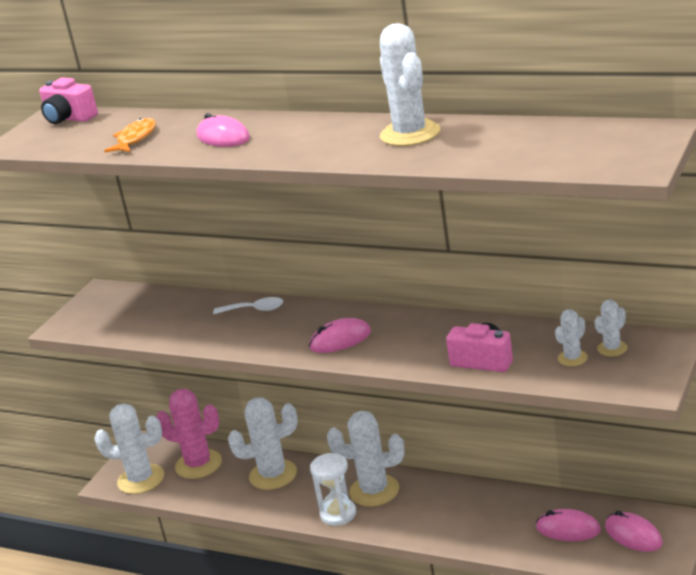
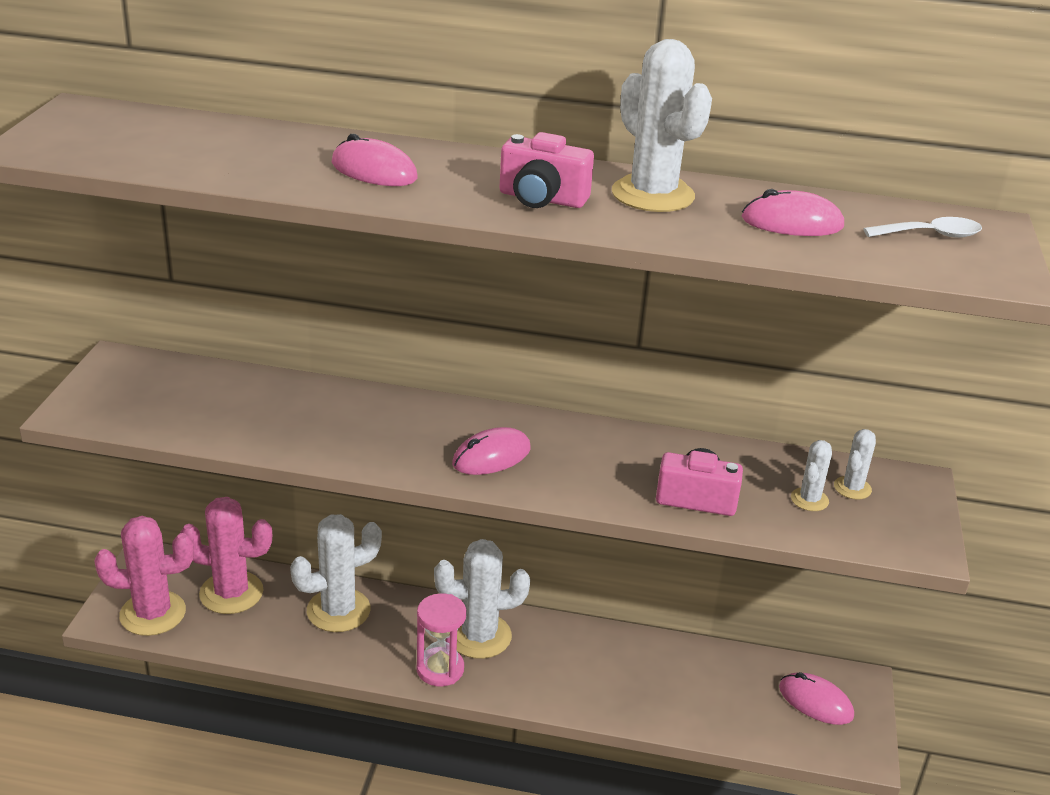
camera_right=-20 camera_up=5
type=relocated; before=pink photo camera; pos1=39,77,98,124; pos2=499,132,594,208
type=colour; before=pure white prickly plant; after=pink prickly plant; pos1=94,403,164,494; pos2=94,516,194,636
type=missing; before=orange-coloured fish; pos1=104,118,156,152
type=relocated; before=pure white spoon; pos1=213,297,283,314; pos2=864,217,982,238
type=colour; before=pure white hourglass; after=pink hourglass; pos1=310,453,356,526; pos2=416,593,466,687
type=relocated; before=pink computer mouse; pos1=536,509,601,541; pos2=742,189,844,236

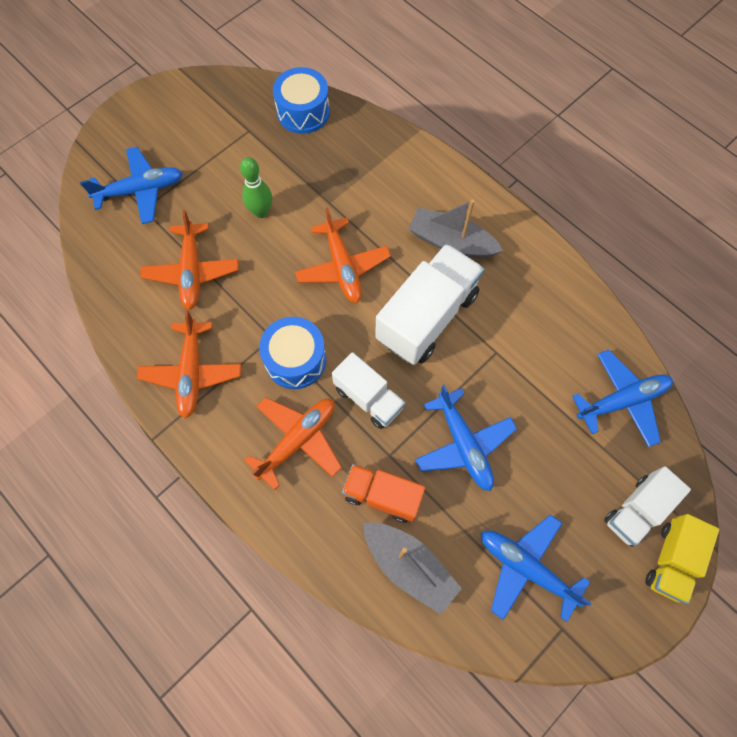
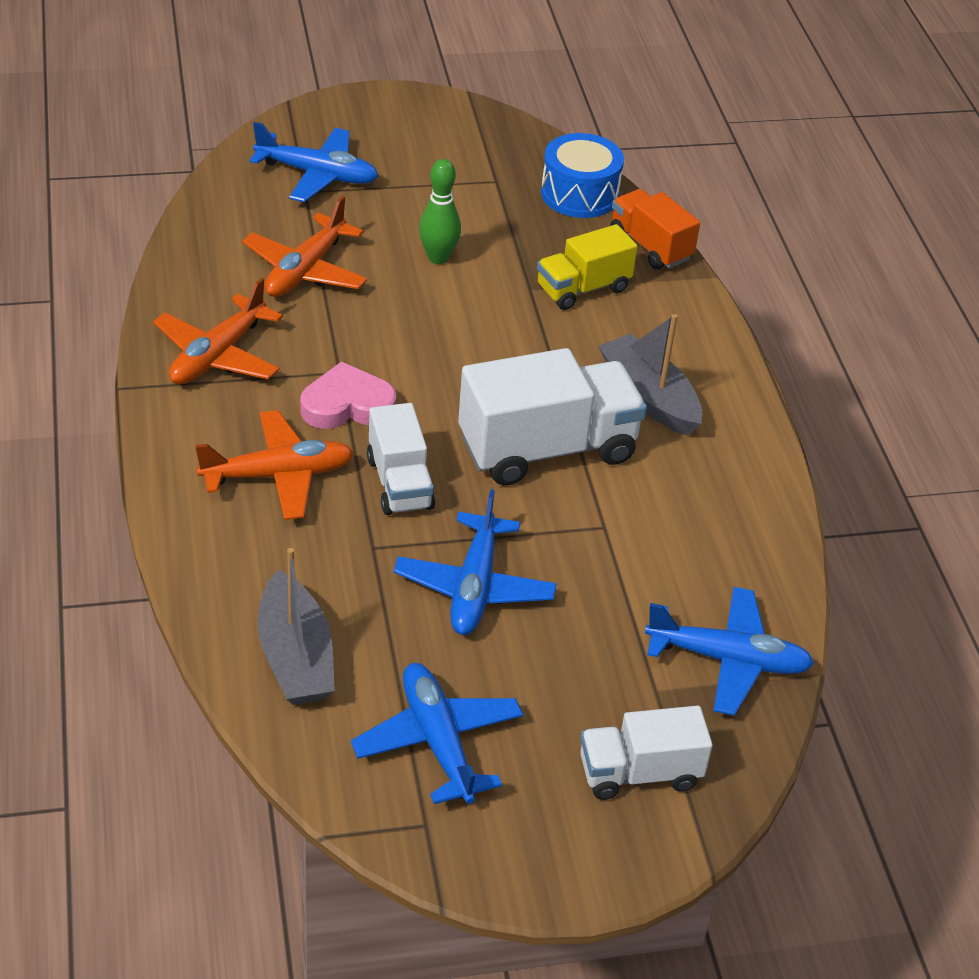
camera_right=30 camera_up=-25
type=exchanged; before=blue toy drum; after=pink heart shape; pos1=259,317,326,389; pos2=300,362,396,429
type=missing; before=orange-coloured plane; pos1=295,207,391,303
type=relocated; before=orange-coloured truck; pos1=342,464,425,523; pos2=610,189,700,270
type=relocated; before=bright yellow truck; pos1=645,514,719,604; pos2=537,224,638,310

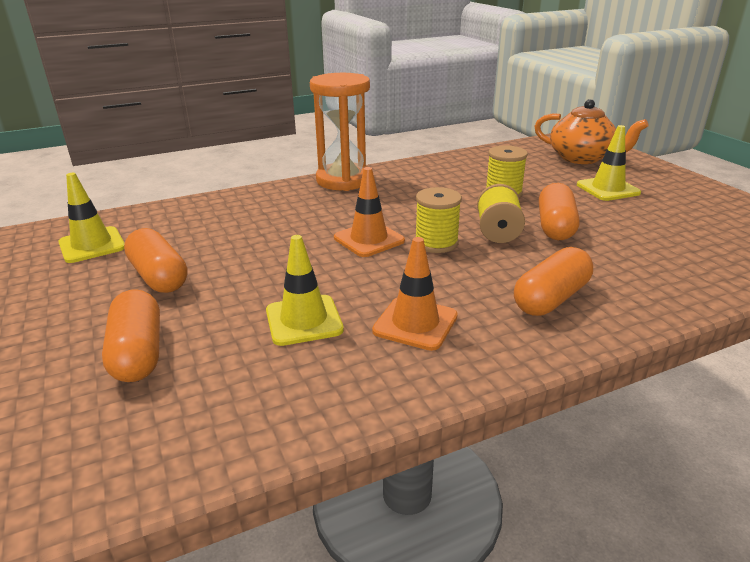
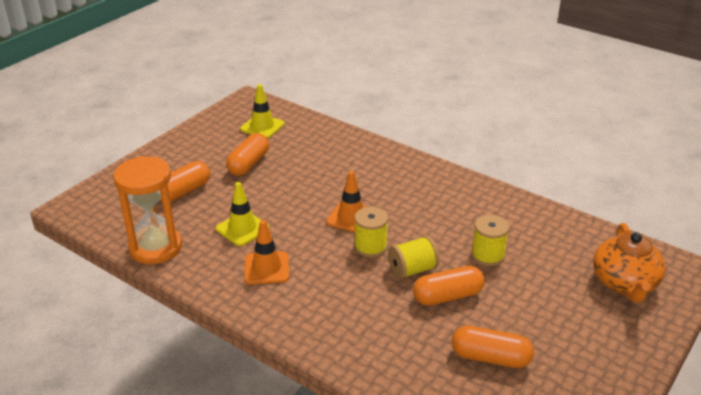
camera_right=60 camera_up=5
type=relocated; before=orange-coloured hourglass; pos1=310,73,370,191; pos2=113,156,182,264
type=relocated; before=orange-coloured pill; pos1=514,247,593,316; pos2=452,326,534,368
type=missing; before=bright yellow traffic cone; pos1=577,125,641,201

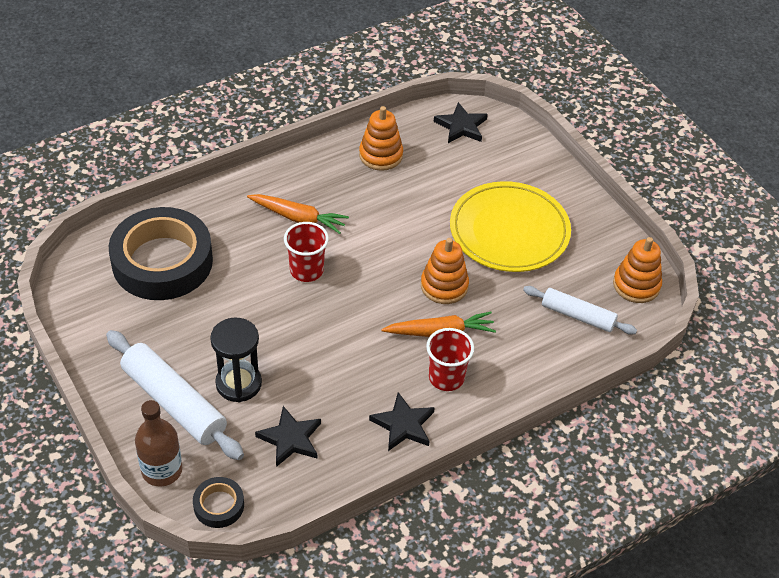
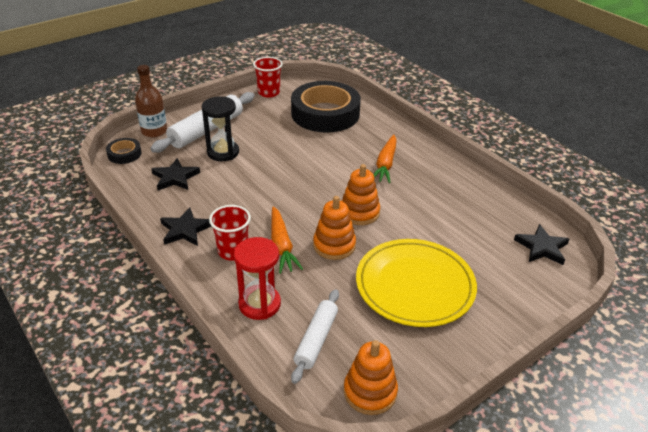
camera_right=85 camera_up=-10
type=relocated; before=scarlet tumbler; pos1=284,222,329,282; pos2=253,57,283,98
type=relocated; before=orange-coloured ring stacker; pos1=359,106,403,171; pos2=342,164,380,225
type=appeared; after=scarlet hourglass; pos2=234,237,281,320

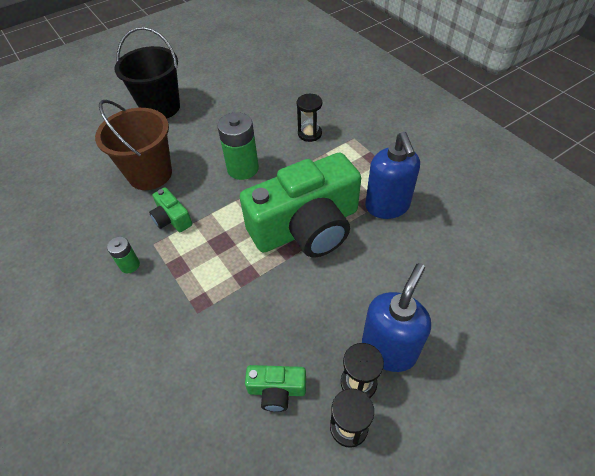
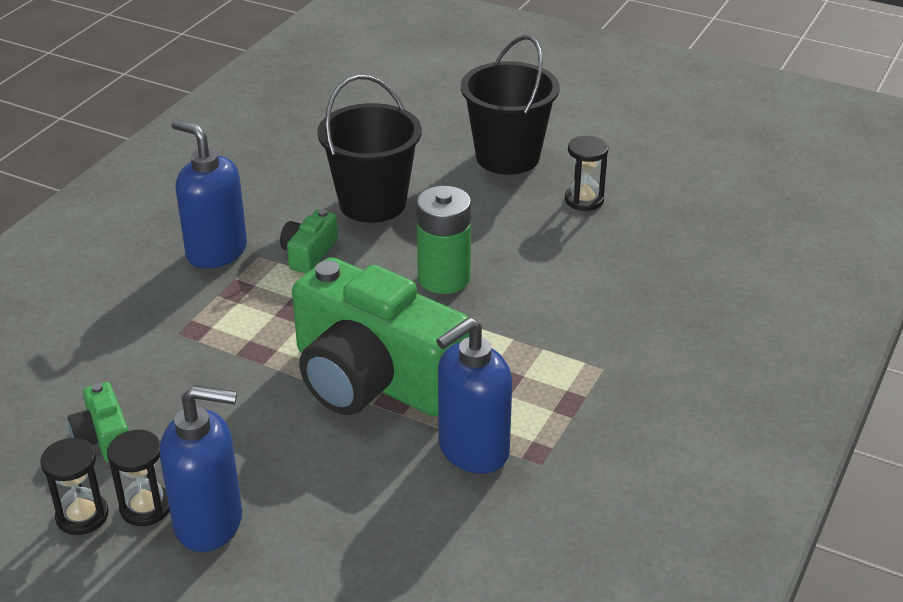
camera_right=60 camera_up=-15
type=colour; before=russet pail; after=ebony pail; pos1=95,100,172,190; pos2=317,75,422,223
type=exchanged; before=leaf-green power cell; after=blue soap dispenser; pos1=107,236,140,273; pos2=171,119,247,269
type=relocated; before=ebony hourglass; pos1=297,94,322,142; pos2=565,136,608,211

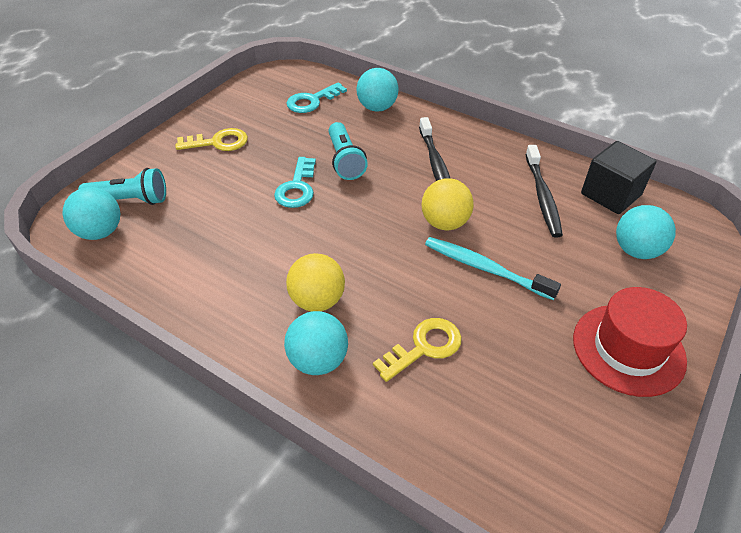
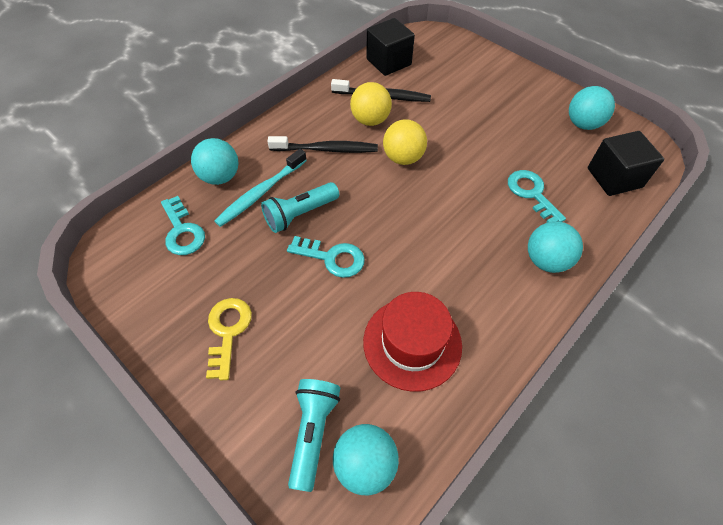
camera_right=-80 camera_up=10
type=relocated; before=bright yellow sphere; pos1=286,253,345,312; pos2=350,82,392,126
type=spun; before=teal pocket torch; pos1=328,122,368,180; pos2=261,182,339,233; turn=150
type=colour; before=bright yellow key; after=teal key; pos1=373,318,462,382; pos2=508,170,566,223
type=relocated; before=teal dental brush; pos1=425,237,561,300; pos2=214,149,307,227
type=relocated; before=scarlet hat; pos1=573,287,687,397; pos2=363,292,462,392
type=relocated; before=teal sphere; pos1=616,205,676,259; pos2=569,86,615,130
type=appeared; after=ebony block; pos2=588,131,664,196

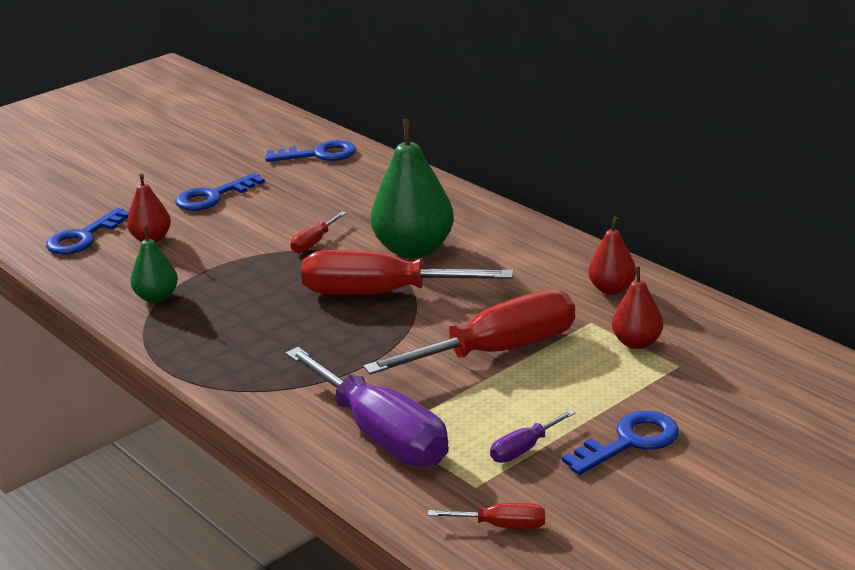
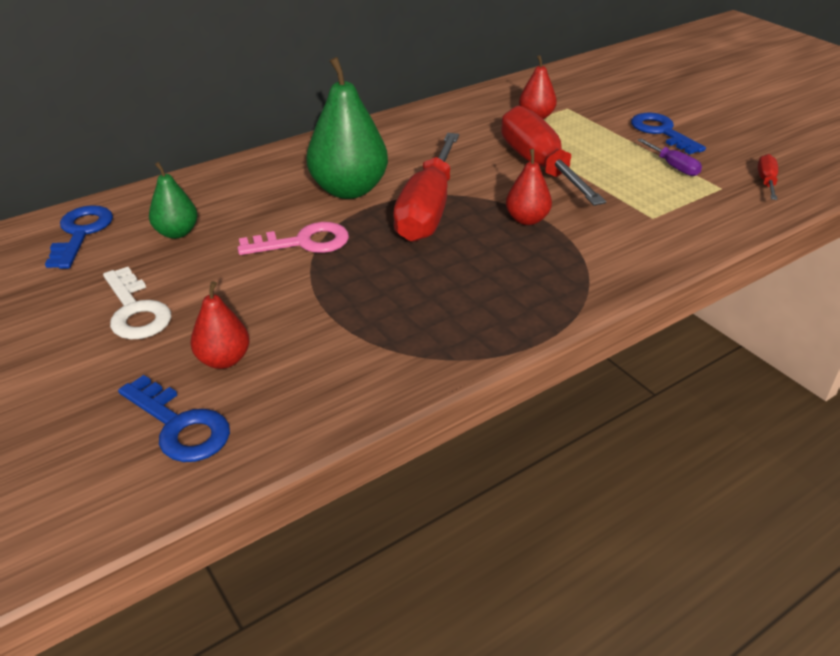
camera_right=-85 camera_up=10
type=relocated; before=leaf-green pear; pos1=130,226,178,303; pos2=149,162,198,239
type=colour; before=blue key; after=pure white key; pos1=175,173,265,211; pos2=103,267,171,339
type=missing; before=violet screwdriver; pos1=285,347,449,467
type=exchanged; before=scarlet screwdriver; after=pink key; pos1=291,212,346,253; pos2=238,222,349,255
type=relocated; before=scarlet pear; pos1=588,217,636,295; pos2=506,149,552,225

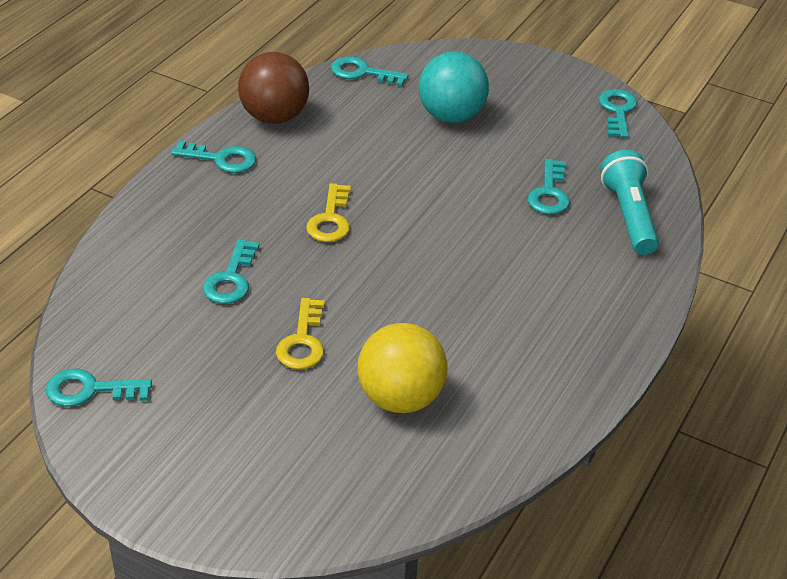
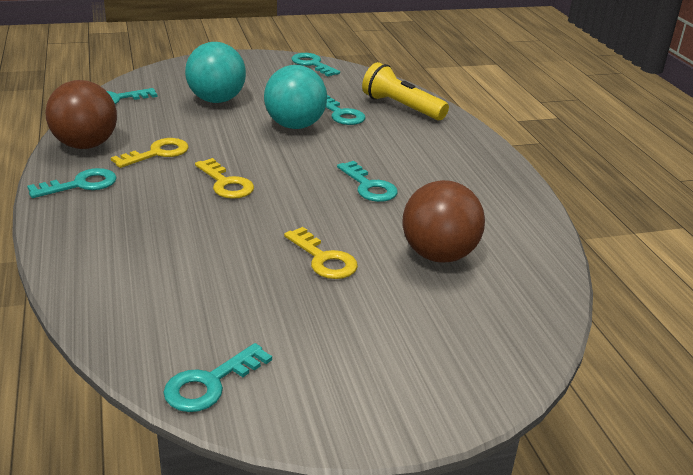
camera_right=-45 camera_up=-10
type=relocated; before=teal key; pos1=203,239,259,304; pos2=337,161,398,202
type=colour; before=bright yellow sphere; after=russet sphere; pos1=358,323,447,413; pos2=402,180,485,263
type=colour; before=teal pocket torch; after=bright yellow pocket torch; pos1=600,150,659,255; pos2=362,62,449,120
type=appeared; after=bright yellow key; pos2=111,138,189,168
type=appeared; after=teal sphere; pos2=264,65,327,129

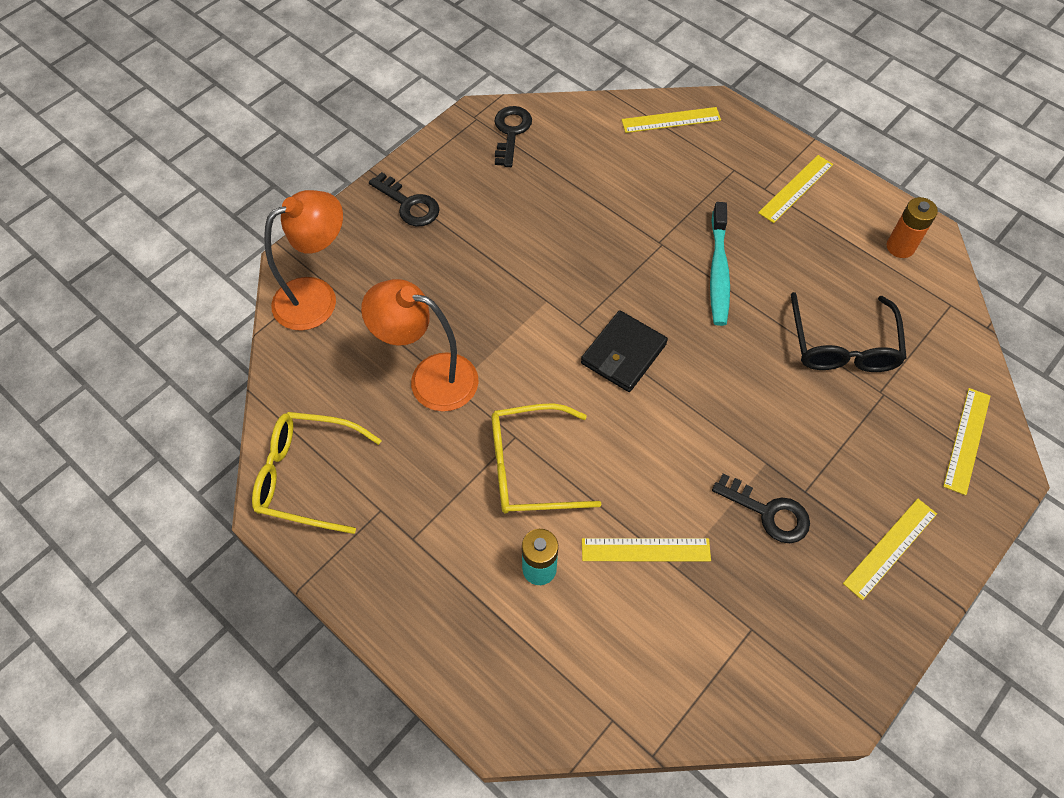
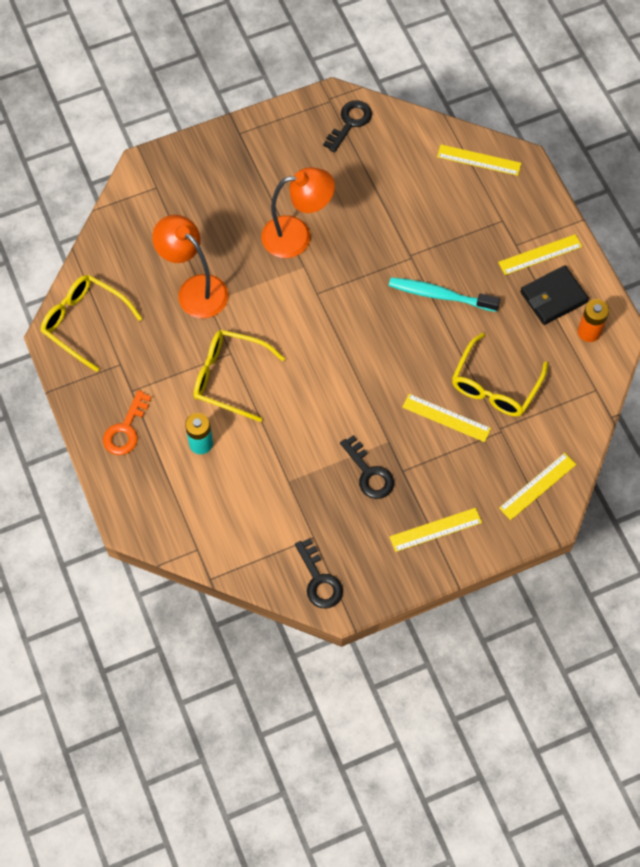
camera_right=25 camera_up=5
type=relocated; before=orange-coloured lamp; pos1=264,190,343,331; pos2=261,167,335,258
type=relocated; before=ebony key; pos1=369,172,440,226; pos2=295,538,343,608
type=relocated; before=ebony card wallet; pos1=581,310,668,392; pos2=520,265,589,325
type=relocated; before=bright yellow straightedge; pos1=582,538,711,561; pos2=402,394,491,442
type=spun; before=teal dental brush; pos1=710,202,730,326; pos2=389,277,500,312; turn=75
type=colour; before=ebony spectacles; after=bright yellow spectacles; pos1=791,292,907,372; pos2=452,333,548,417
type=appeared; after=orange-coloured key; pos2=103,390,152,455

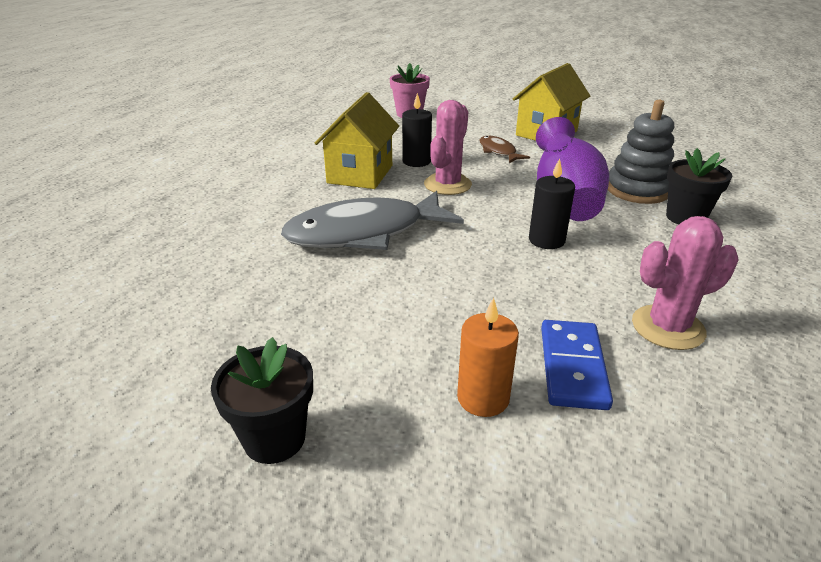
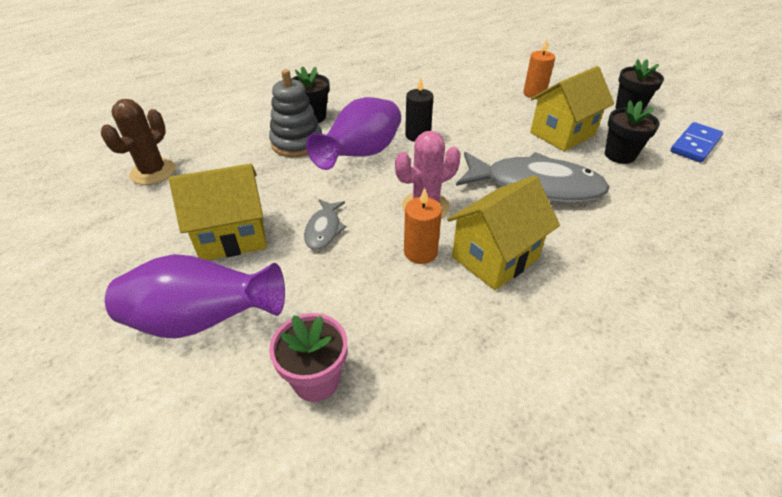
camera_right=-145 camera_up=10
type=colour; before=ebony pillar candle; after=orange-coloured pillar candle; pos1=402,93,432,167; pos2=404,188,442,264
type=colour; before=russet fish; after=ash-grey fish; pos1=479,136,530,163; pos2=304,199,347,250
type=relocated; before=blue domino tile; pos1=541,320,613,410; pos2=670,122,723,163
type=missing; before=pink prickly plant; pos1=632,216,739,350
type=appeared; after=russet prickly plant; pos2=101,99,176,185
type=appeared; after=violet vase; pos2=105,254,285,338
type=appeared; after=bright yellow toy house; pos2=530,66,614,151
type=appeared; after=ebony flower pot; pos2=605,100,660,164

